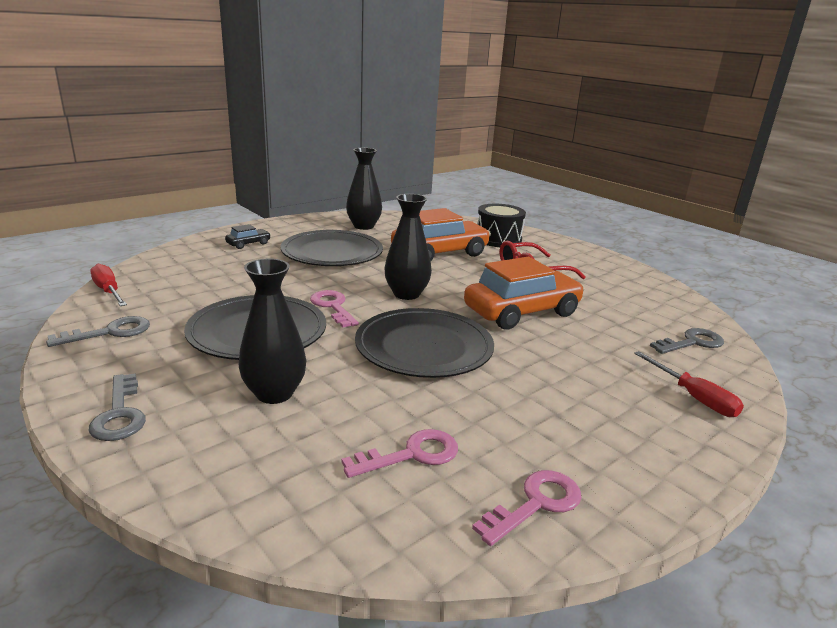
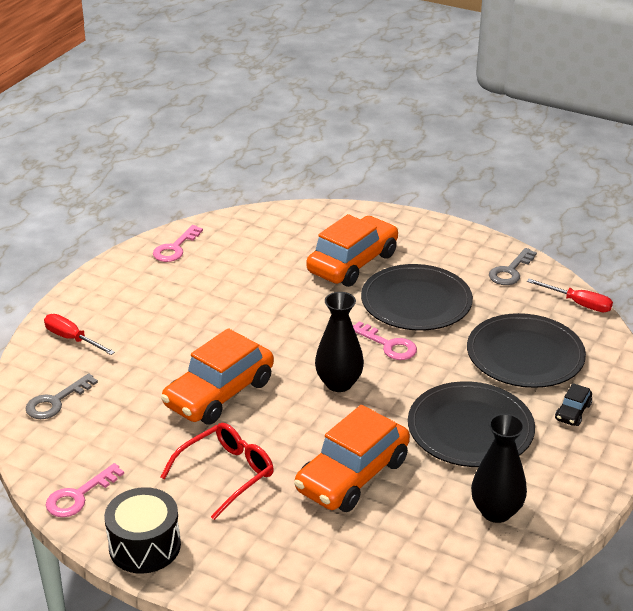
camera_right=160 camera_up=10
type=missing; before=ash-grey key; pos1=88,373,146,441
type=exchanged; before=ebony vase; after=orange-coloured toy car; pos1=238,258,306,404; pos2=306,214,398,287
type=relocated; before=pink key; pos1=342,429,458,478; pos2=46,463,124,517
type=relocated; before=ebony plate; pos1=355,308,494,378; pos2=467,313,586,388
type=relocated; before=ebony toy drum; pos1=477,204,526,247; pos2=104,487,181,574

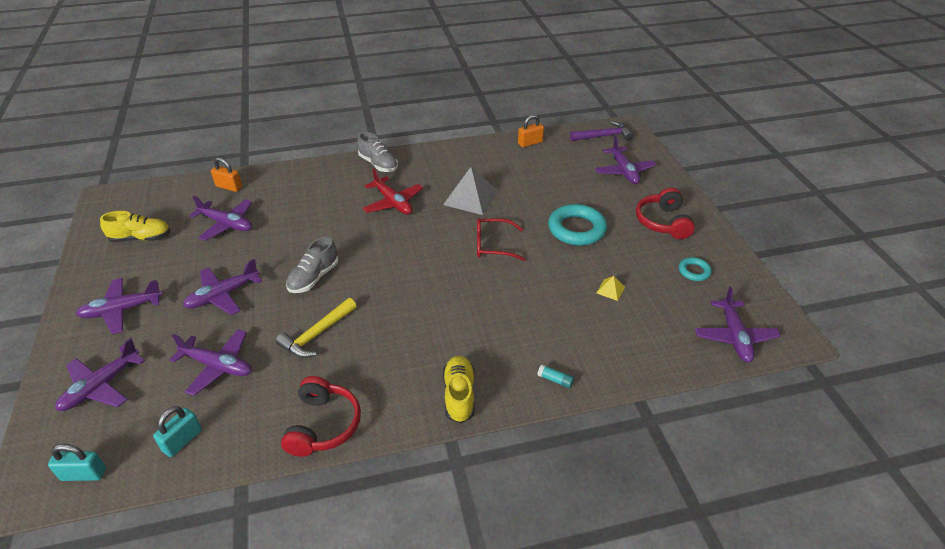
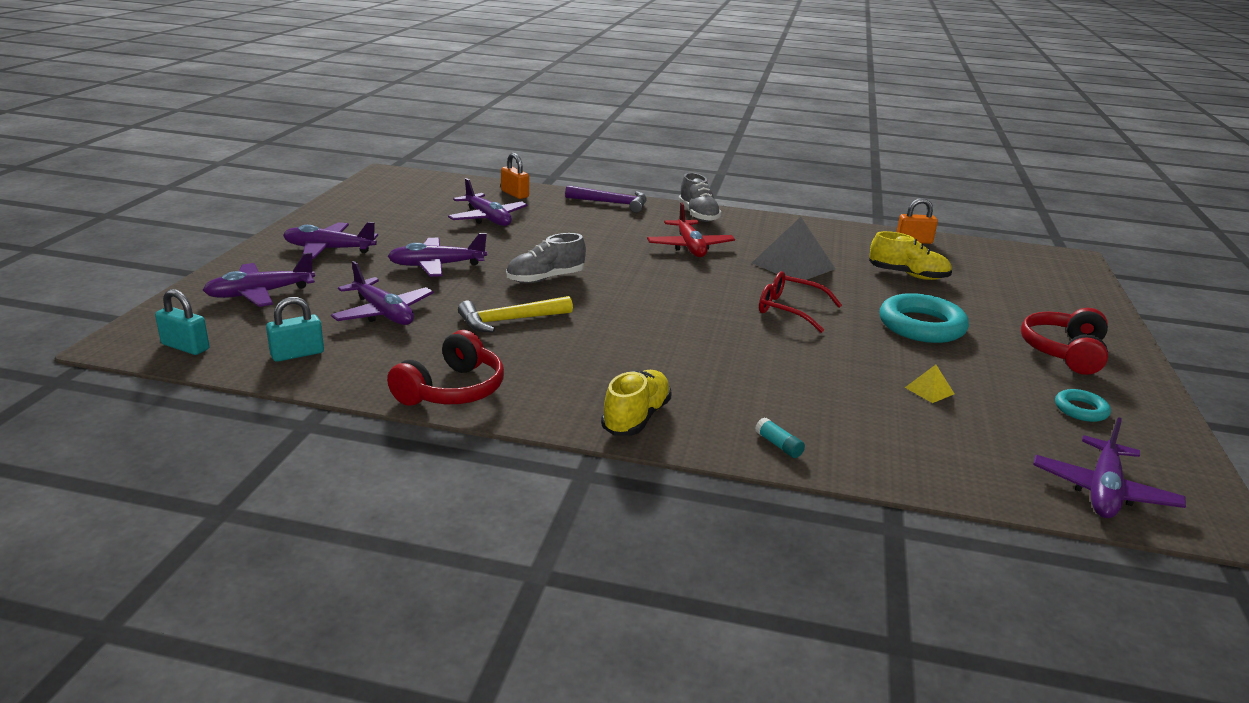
camera_right=25 camera_up=-15
type=relocated; before=bright yellow lace-up shoe; pos1=100,211,170,242; pos2=869,231,952,280
type=relocated; before=violet claw hammer; pos1=570,121,633,141; pos2=565,185,647,213
type=missing; before=violet plane; pos1=595,136,656,184

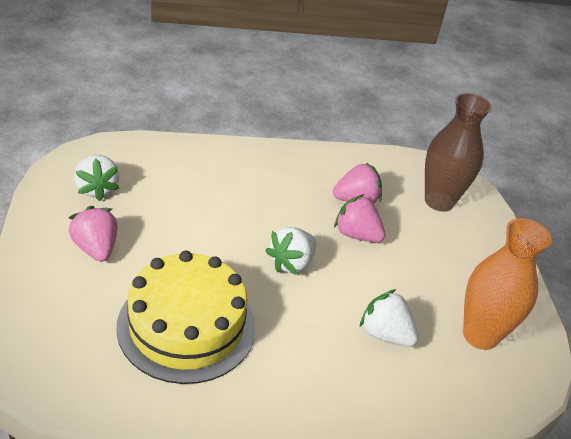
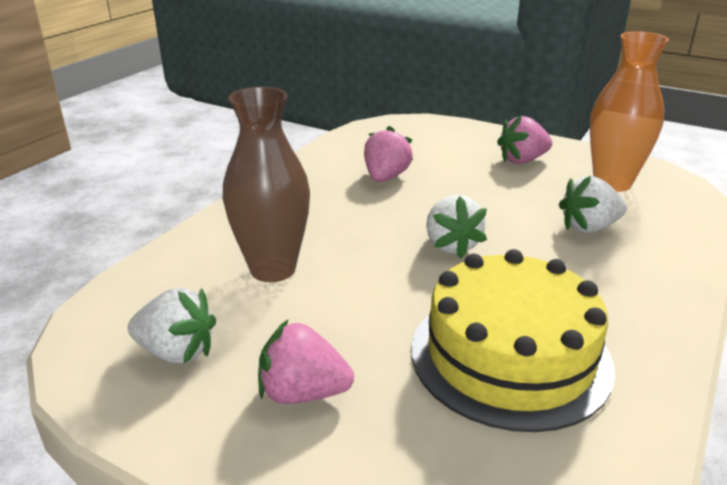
camera_right=-50 camera_up=-10
type=relocated; before=pink strawberry; pos1=334,194,386,243; pos2=497,115,552,164
type=relocated; before=russet vase; pos1=425,93,492,212; pos2=223,87,310,282

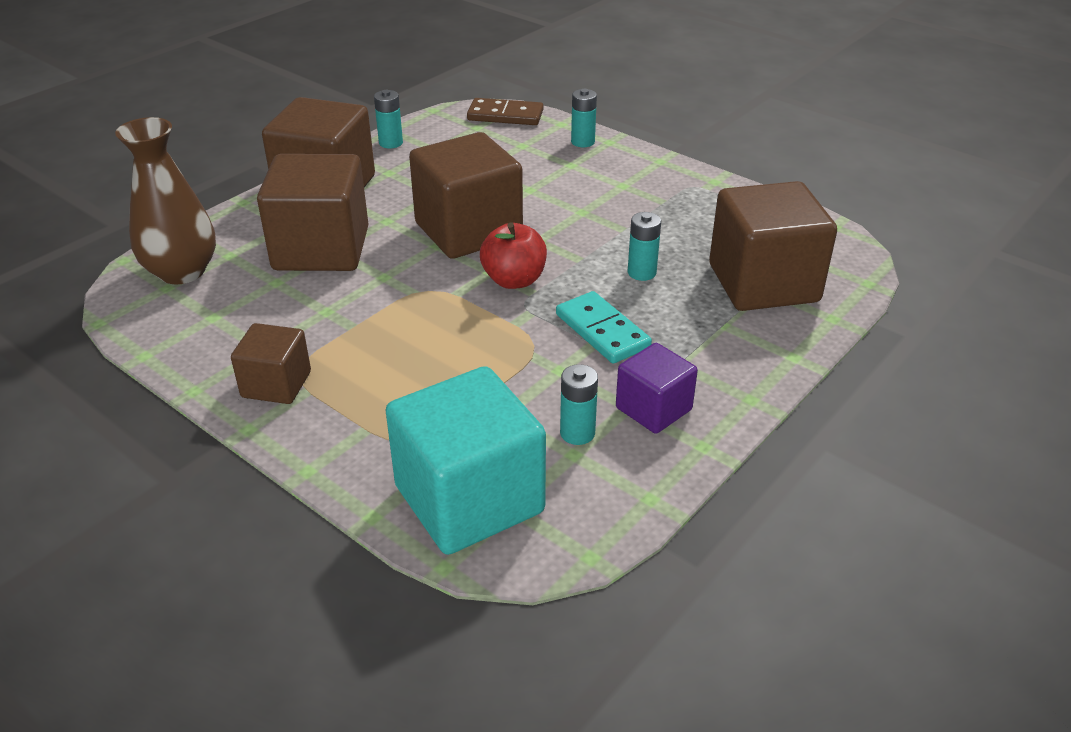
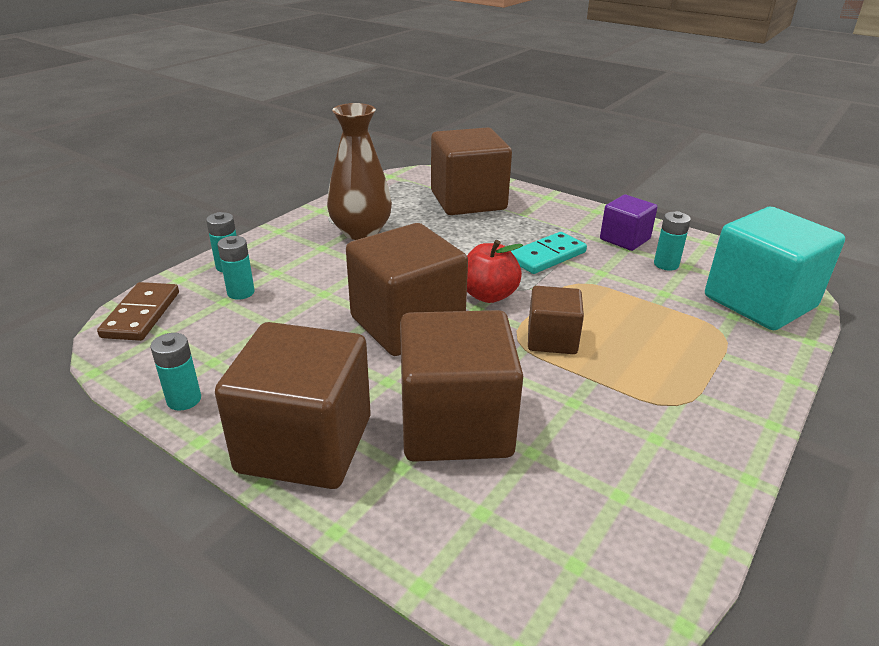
camera_right=-95 camera_up=-5
type=relocated; before=russet vase; pos1=115,117,216,284; pos2=327,103,392,240
type=relocated; before=russet block; pos1=231,323,311,404; pos2=528,286,584,354
type=relocated; before=teal power cell; pos1=628,212,661,281; pos2=218,236,255,300

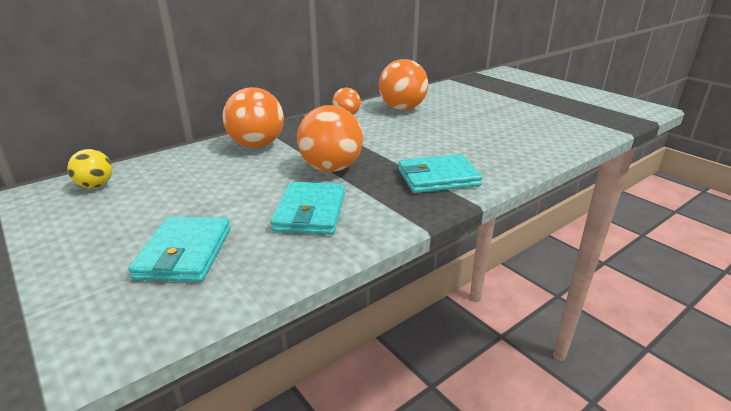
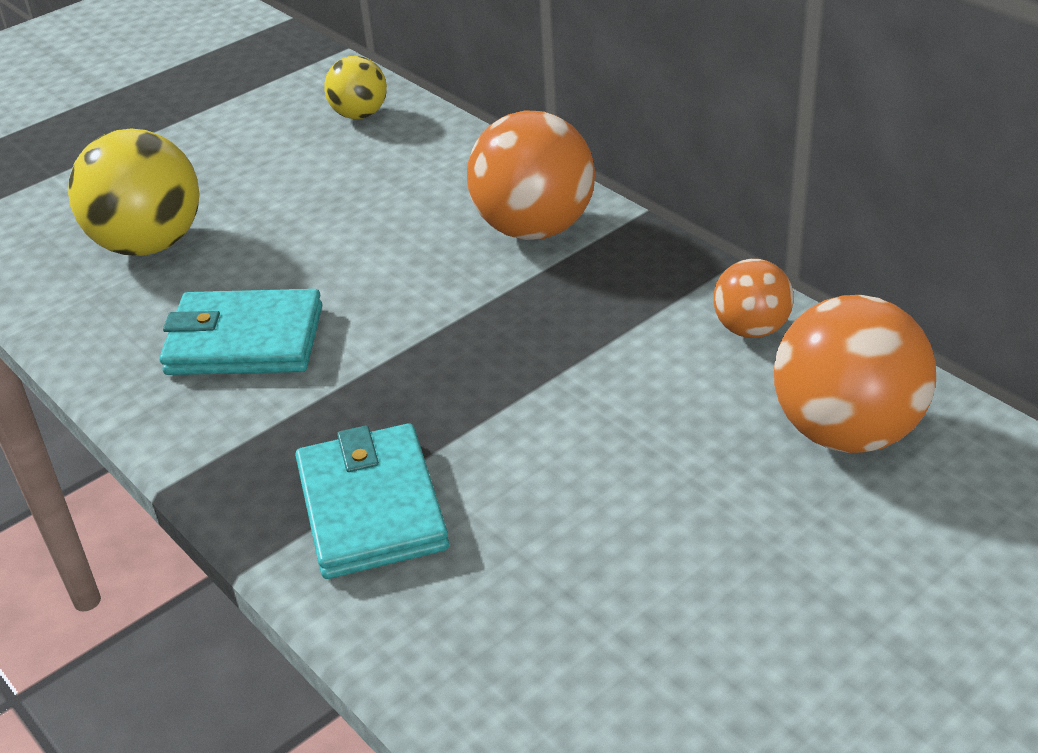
camera_right=90 camera_up=10
type=exchanged; before=teal card wallet; after=bright yellow sphere; pos1=128,217,231,282; pos2=68,128,199,256
type=missing; before=orange-coloured sphere; pos1=297,105,363,172

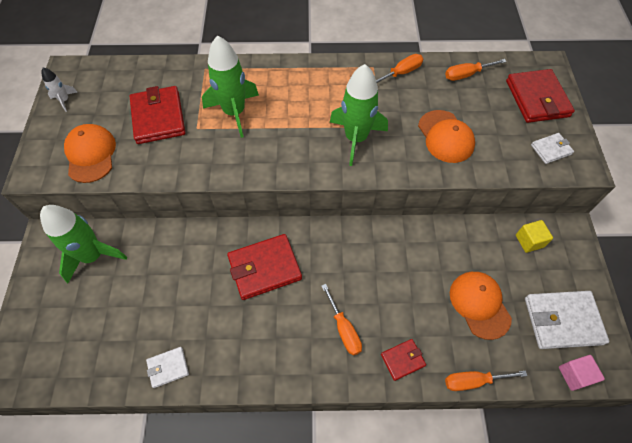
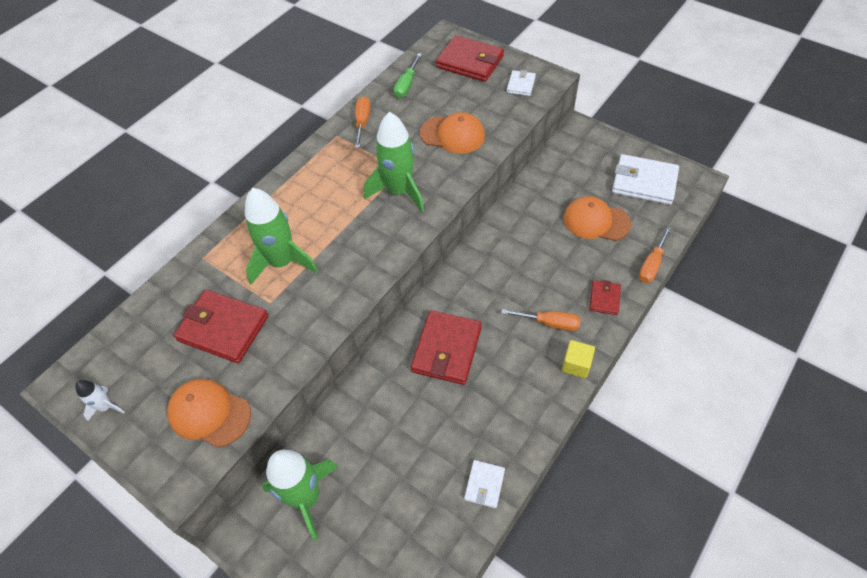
camera_right=-50 camera_up=-5
type=colour; before=orange-coloured screwdriver; after=leaf-green screwdriver; pos1=445,59,507,81; pos2=394,53,422,98
type=relocated; before=bright yellow block; pos1=516,220,553,253; pos2=562,340,595,378
type=spun; before=pure white card wallet; pos1=525,291,609,349; pos2=612,154,679,205; turn=75
type=missing; before=pink block; pos1=559,355,605,391

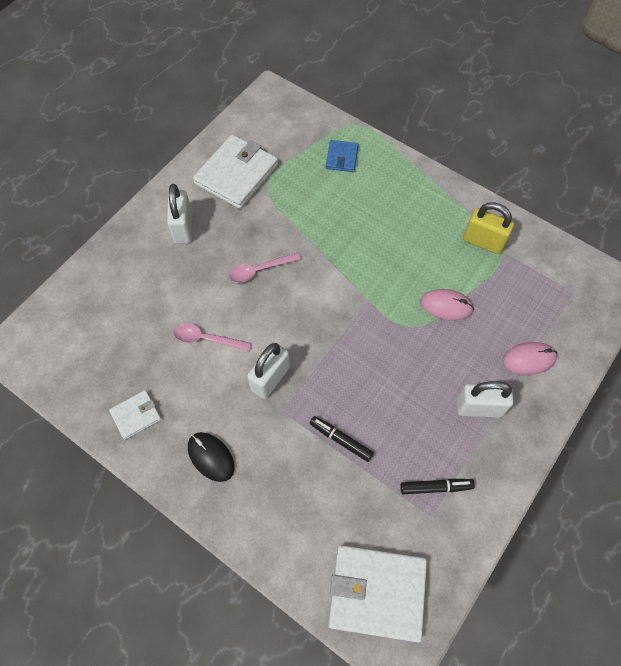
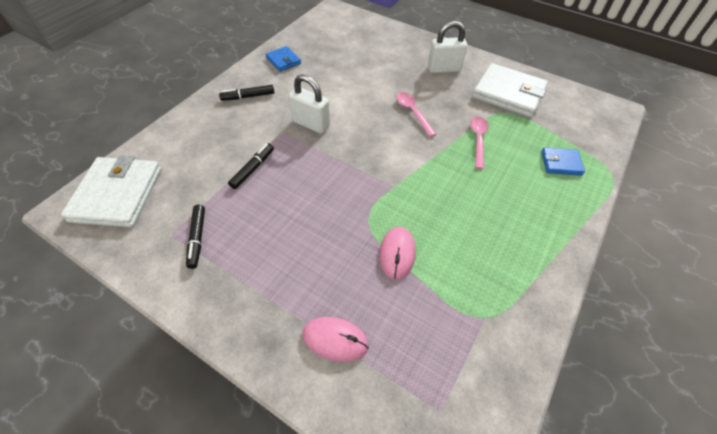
camera_right=85 camera_up=-10
type=colour; before=pure white card wallet; after=blue card wallet; pos1=109,390,161,440; pos2=266,46,301,72
type=relocated; before=pink spoon; pos1=173,323,251,351; pos2=470,117,489,169
type=exchanged; before=ebony computer mouse; after=ebony felt pen; pos1=188,432,235,482; pos2=219,85,275,101
type=missing; before=pure white small lock; pos1=457,381,513,418
type=missing; before=bright yellow small lock; pos1=463,202,514,254
type=spun; before=pink computer mouse; pos1=502,342,557,375; pos2=302,317,369,362; turn=-60

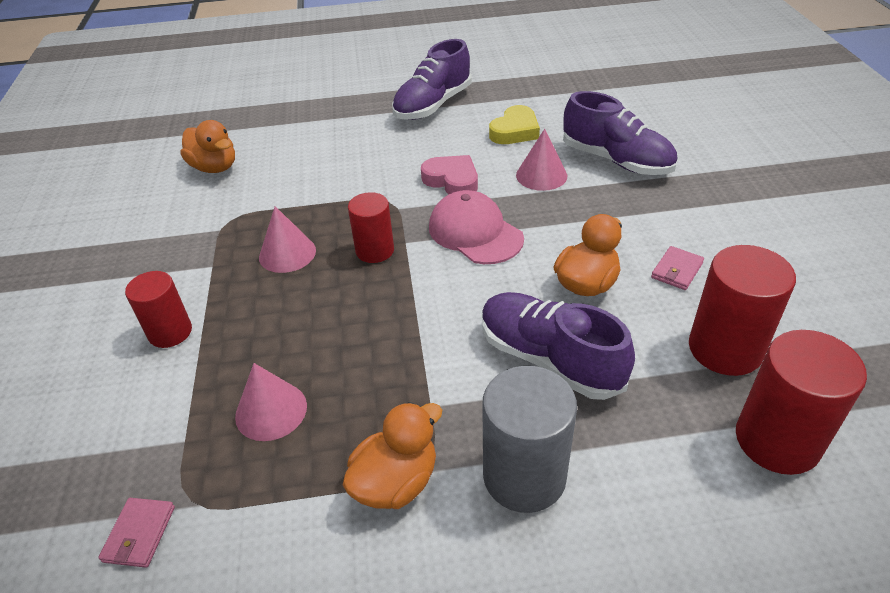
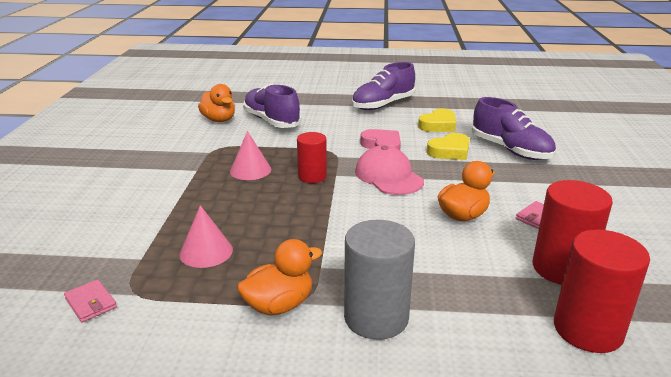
camera_right=10 camera_up=-15
type=spun; before=pink card wallet; pos1=98,498,175,568; pos2=64,279,117,322; turn=-60
type=missing; before=scarlet cylinder; pos1=125,271,192,348
type=relocated; before=violet lace-up shoe; pos1=482,292,635,400; pos2=243,84,301,128
type=exchanged; before=pink solid cone; after=bright yellow heart shape; pos1=516,129,567,191; pos2=427,133,470,160

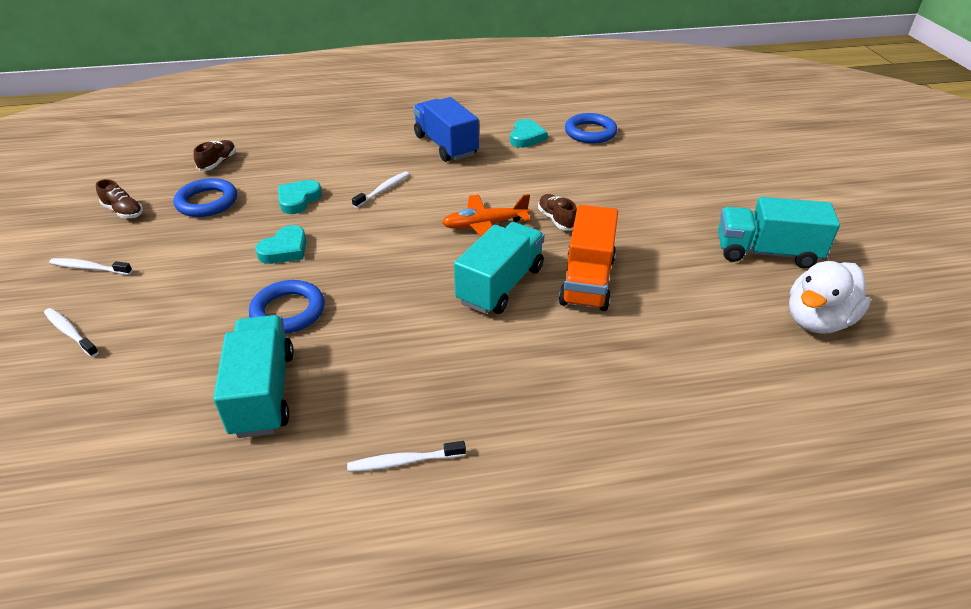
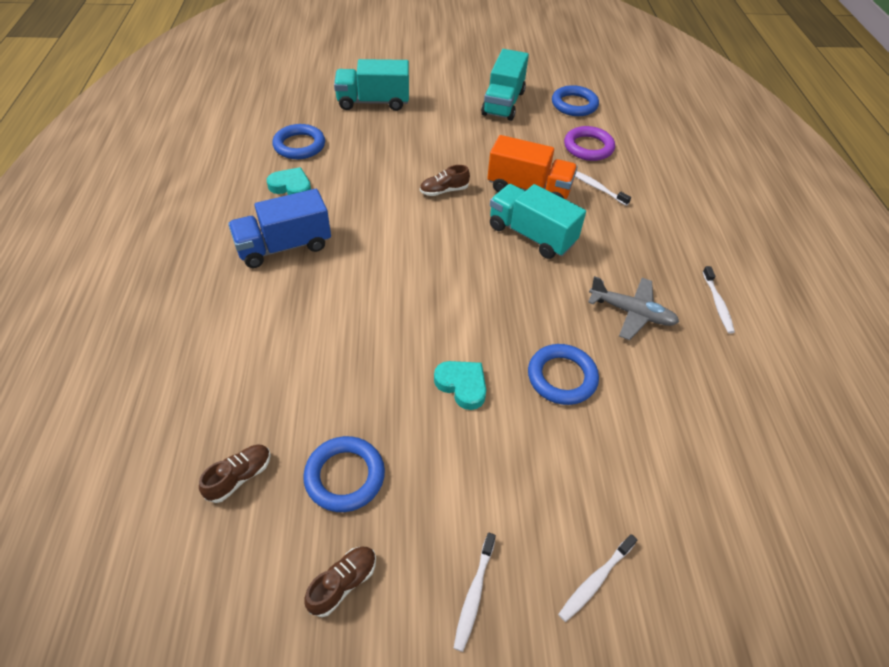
camera_right=-85 camera_up=10
type=spun; before=russet lace-up shoe; pos1=194,140,236,171; pos2=199,445,271,503; turn=105
type=relocated; before=teal truck; pos1=213,315,294,438; pos2=334,59,409,111
type=missing; before=teal heart shape; pos1=278,180,322,214
type=relocated; before=pure white dental brush; pos1=352,172,409,208; pos2=575,171,631,206
type=missing; before=orange-coloured plane; pos1=442,194,531,236
type=exchanged; before=pure white rubber duck; after=blue hoop; pos1=789,261,871,334; pos2=552,85,599,116
type=appeared; after=violet hoop; pos2=564,126,615,161
type=appeared; after=ash-grey plane; pos2=588,276,679,340

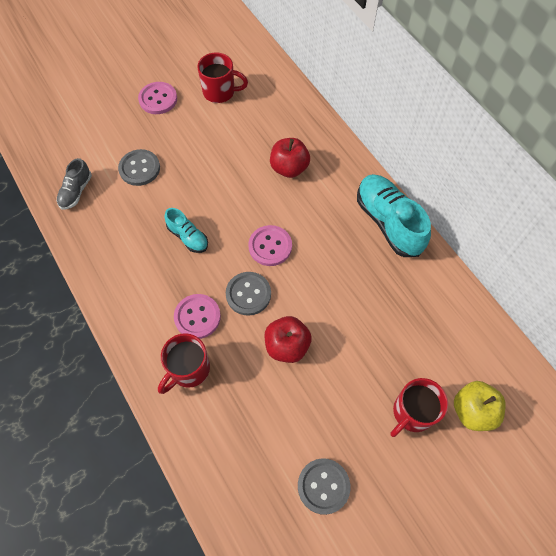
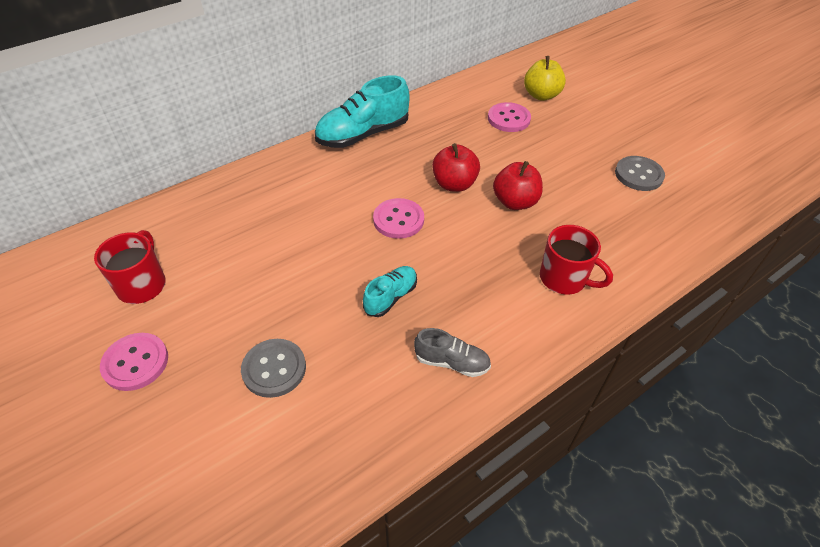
camera_right=-95 camera_up=-15
type=relocated; before=ash-grey lace-up shoe; pos1=57,158,92,209; pos2=414,328,491,377
type=relocated; before=pink shirt button; pos1=174,294,221,339; pos2=488,102,531,132
type=missing; before=ash-grey shirt button; pos1=226,272,271,316
type=relocated; before=scarlet toy apple; pos1=270,138,310,178; pos2=432,143,480,192
type=missing; before=scarlet tea mug; pos1=390,378,448,437

